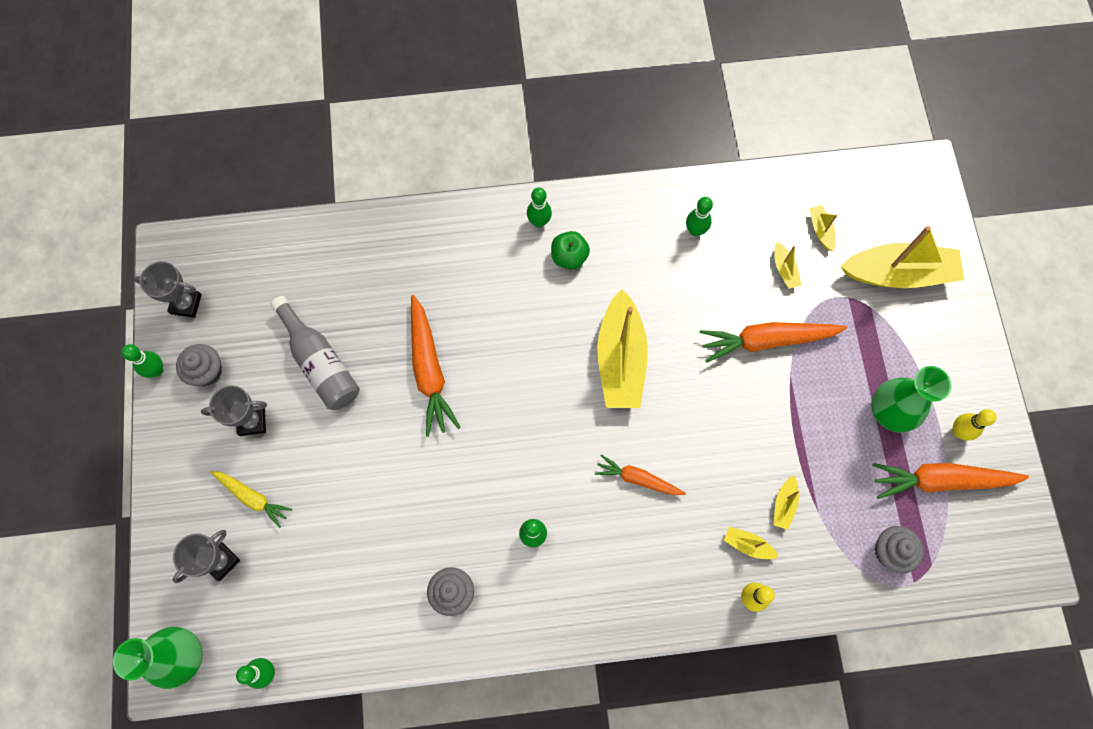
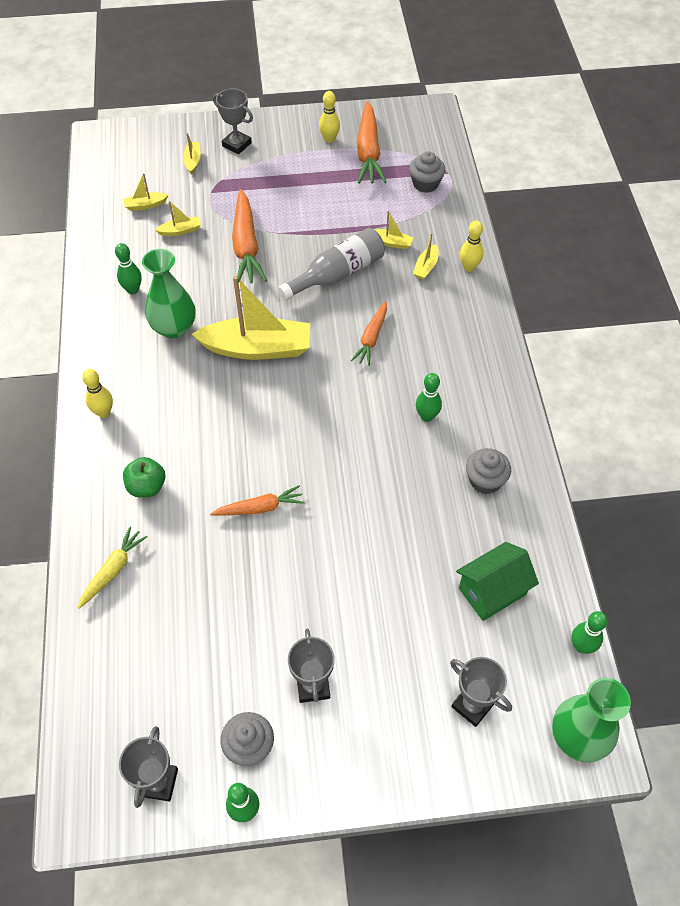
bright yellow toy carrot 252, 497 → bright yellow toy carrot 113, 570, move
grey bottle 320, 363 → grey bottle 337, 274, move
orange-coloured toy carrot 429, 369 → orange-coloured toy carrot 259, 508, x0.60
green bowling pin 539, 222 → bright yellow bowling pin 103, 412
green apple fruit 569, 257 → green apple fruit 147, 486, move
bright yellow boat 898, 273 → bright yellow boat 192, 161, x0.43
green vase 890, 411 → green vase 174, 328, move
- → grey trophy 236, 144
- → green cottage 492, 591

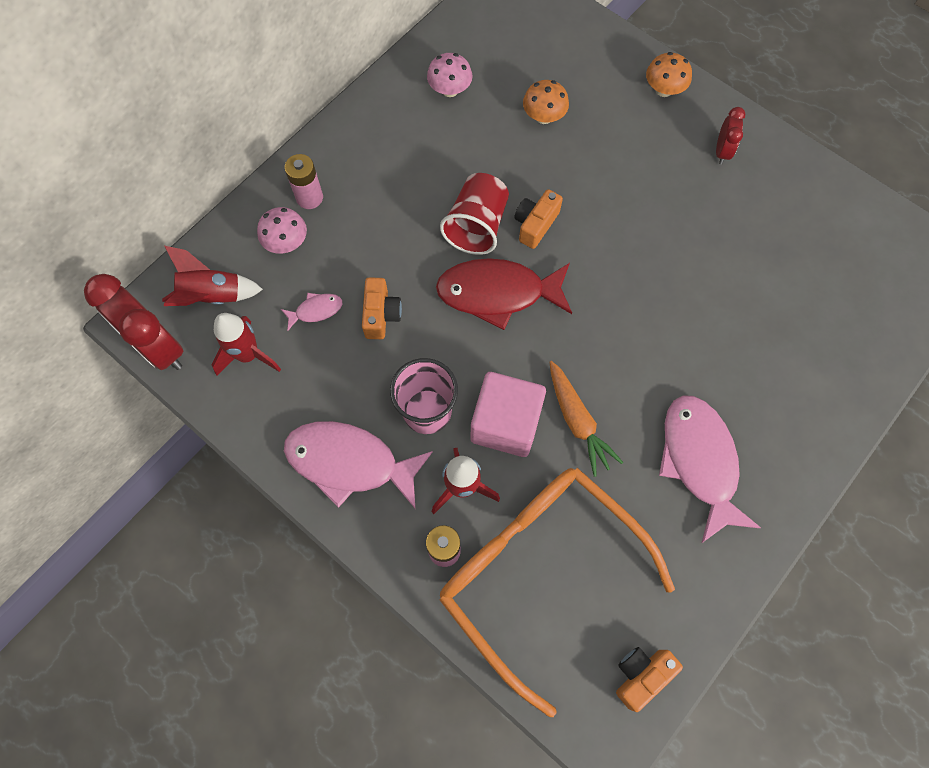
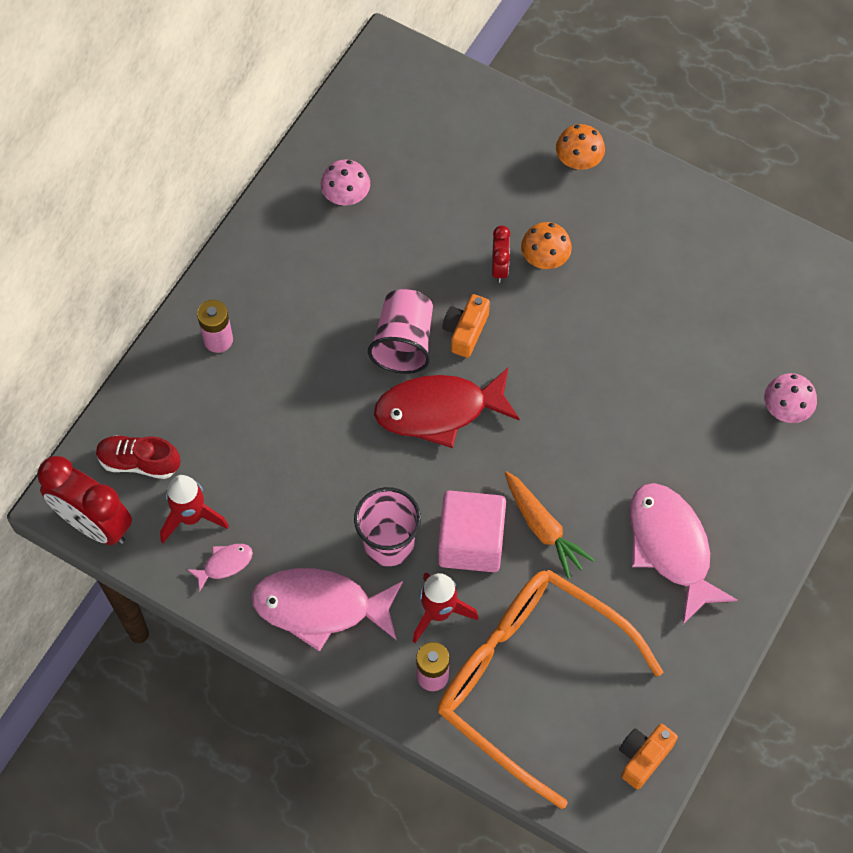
red rocket 213, 296 → red shoe 139, 462
rose-pink toadstool 286, 242 → rose-pink toadstool 786, 408, move
rose-pink toy fish 316, 310 → rose-pink toy fish 224, 564, move
orange-coloured camera 381, 315 → -
red beaker 476, 226 → rose-pink beaker 403, 342
orange-coloured toadstool 543, 116 → orange-coloured toadstool 545, 258, move
red bedside clock 722, 151 → red bedside clock 499, 267, move

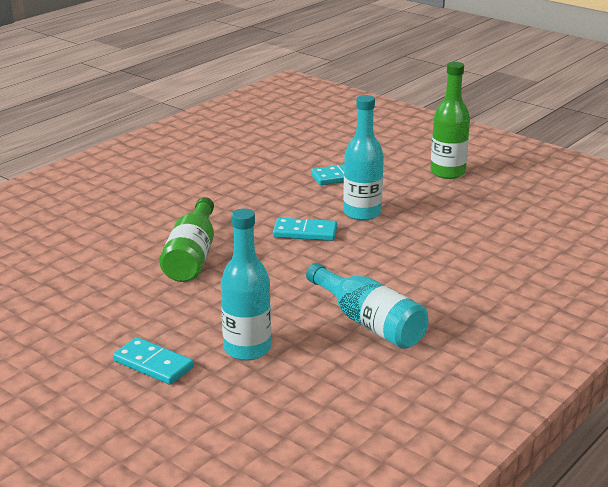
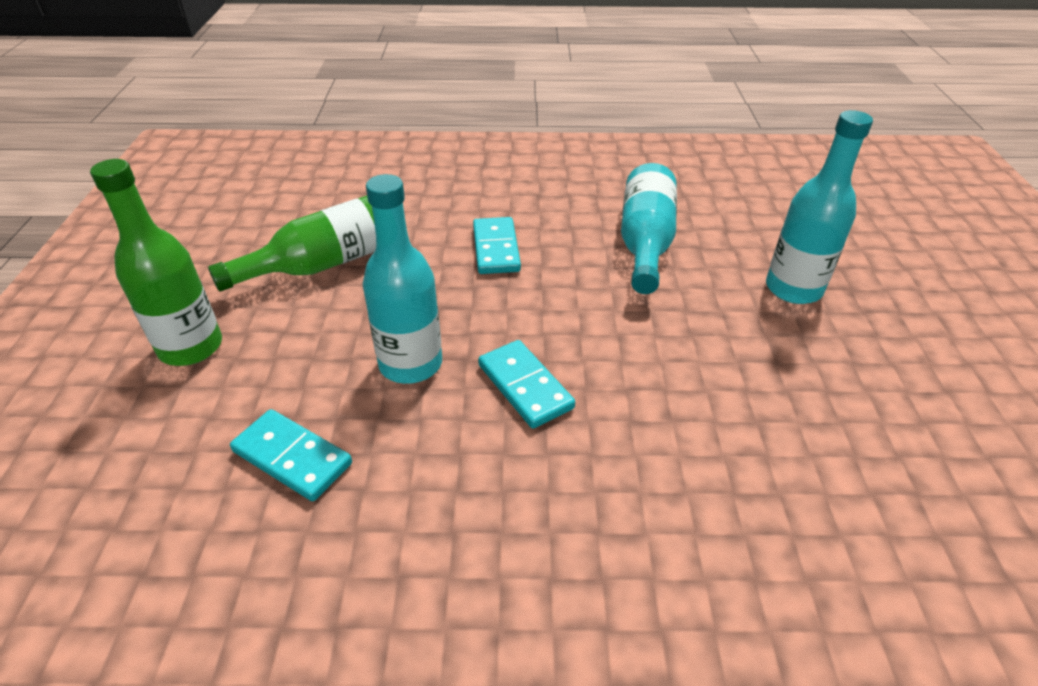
teal domino tile 153, 364 → teal domino tile 496, 248, move
green bottle 192, 256 → green bottle 323, 264, move

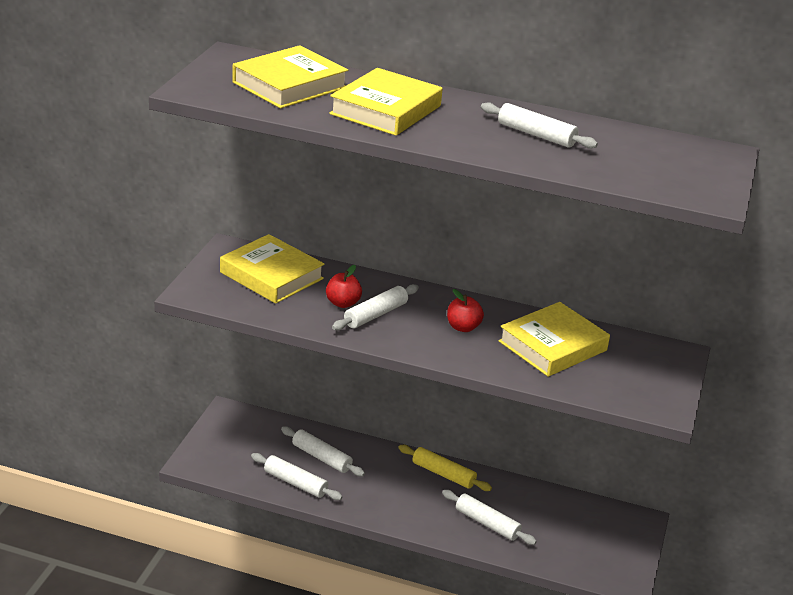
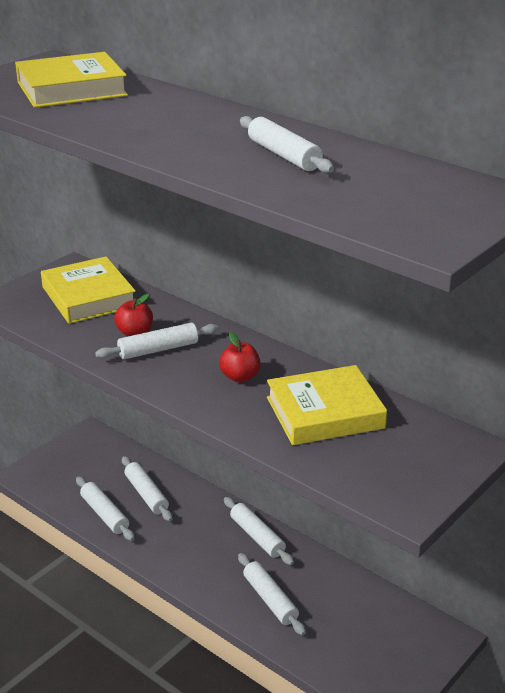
bright yellow hardcover 385, 110 → -
bright yellow dough roller 443, 474 → snow-white dough roller 257, 537

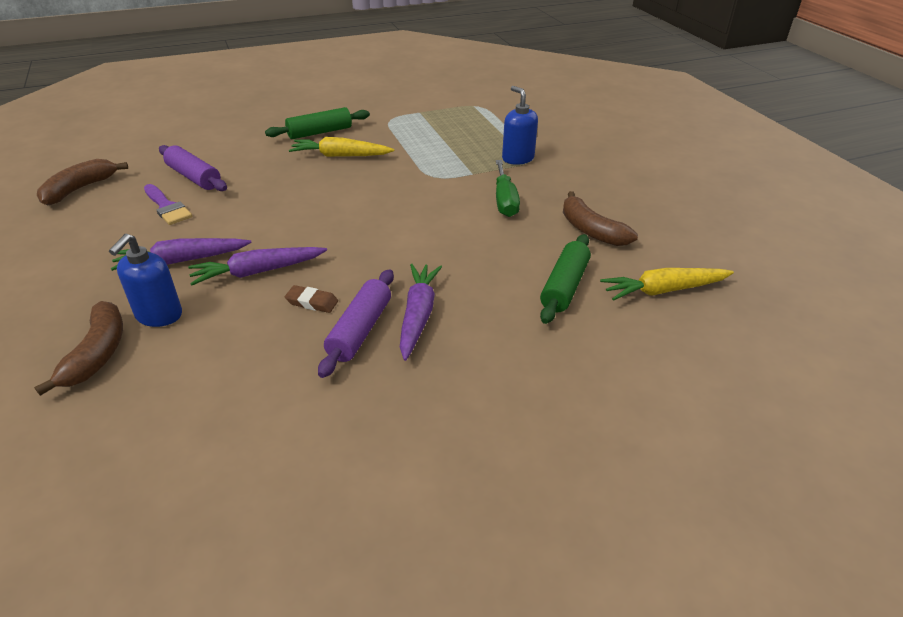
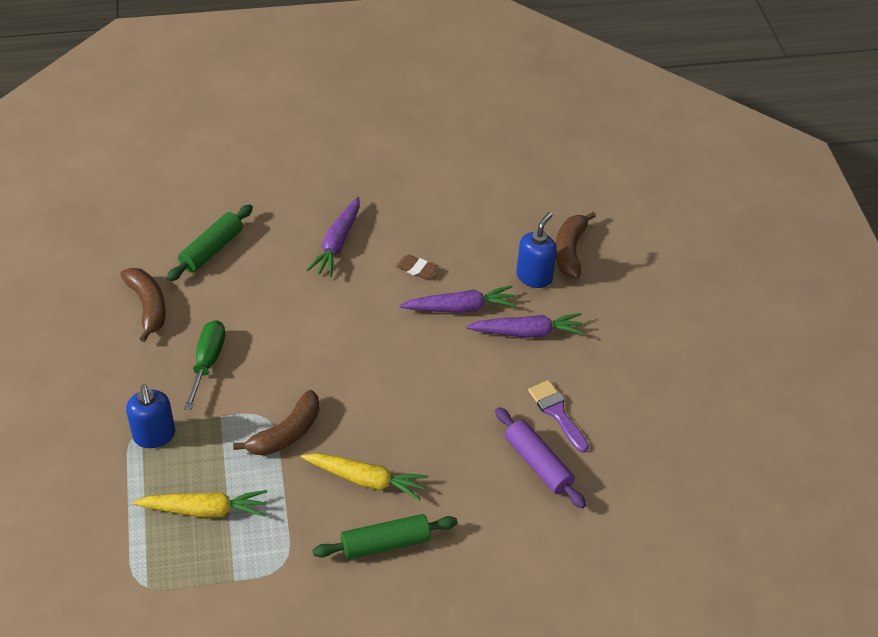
brown toy banana 80, 189 → brown toy banana 286, 433, move
violet dough roller 360, 330 → -
bright yellow toy carrot 663, 290 → bright yellow toy carrot 205, 510, move

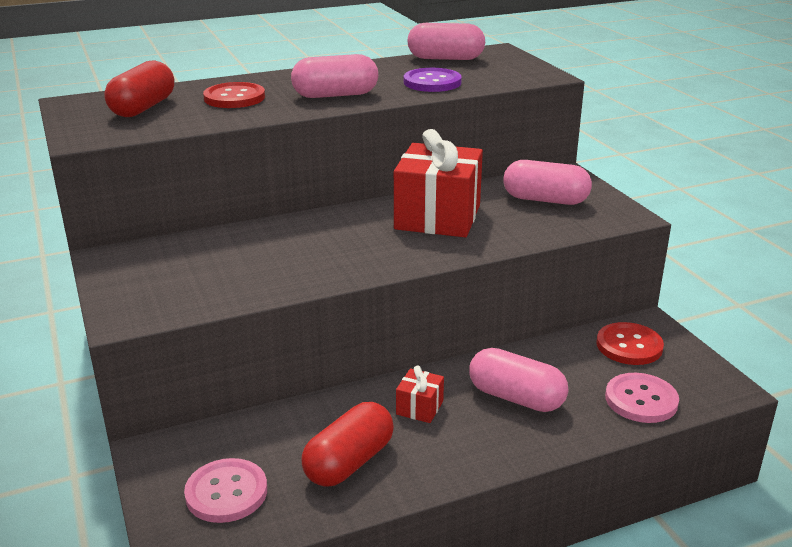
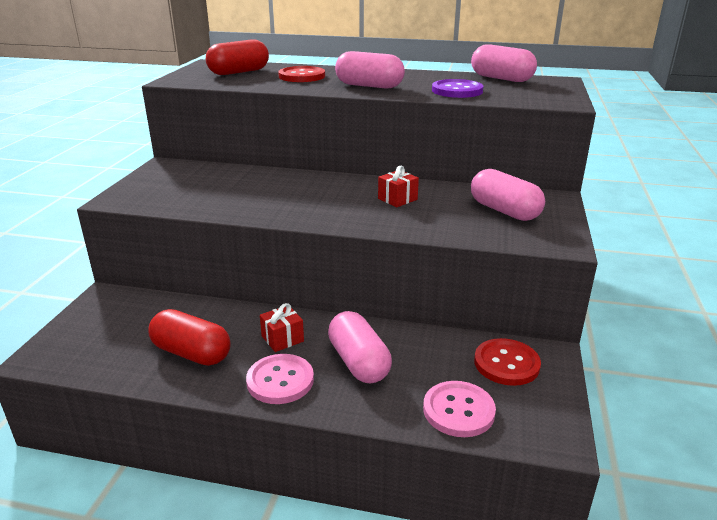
rose-pink shirt button 226, 492 → rose-pink shirt button 280, 380, move
red pill shape 349, 462 → red pill shape 192, 353, 45 degrees clockwise
red wrapped gift 438, 217 → red wrapped gift 397, 199, x0.44

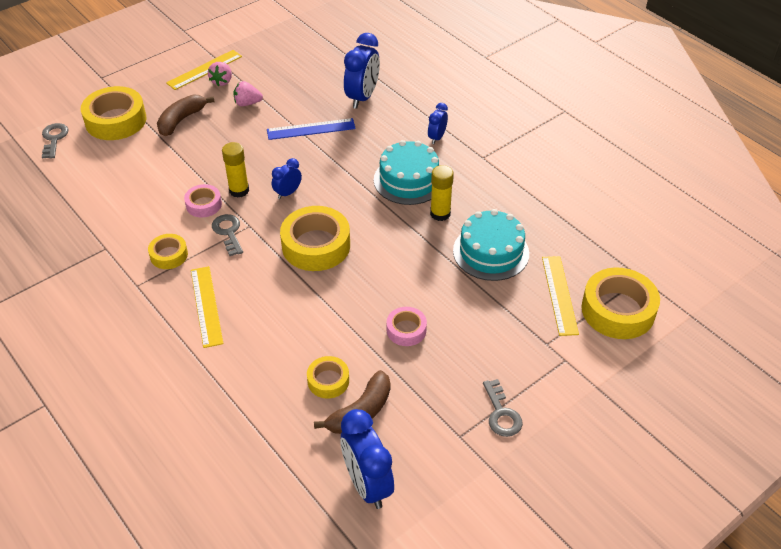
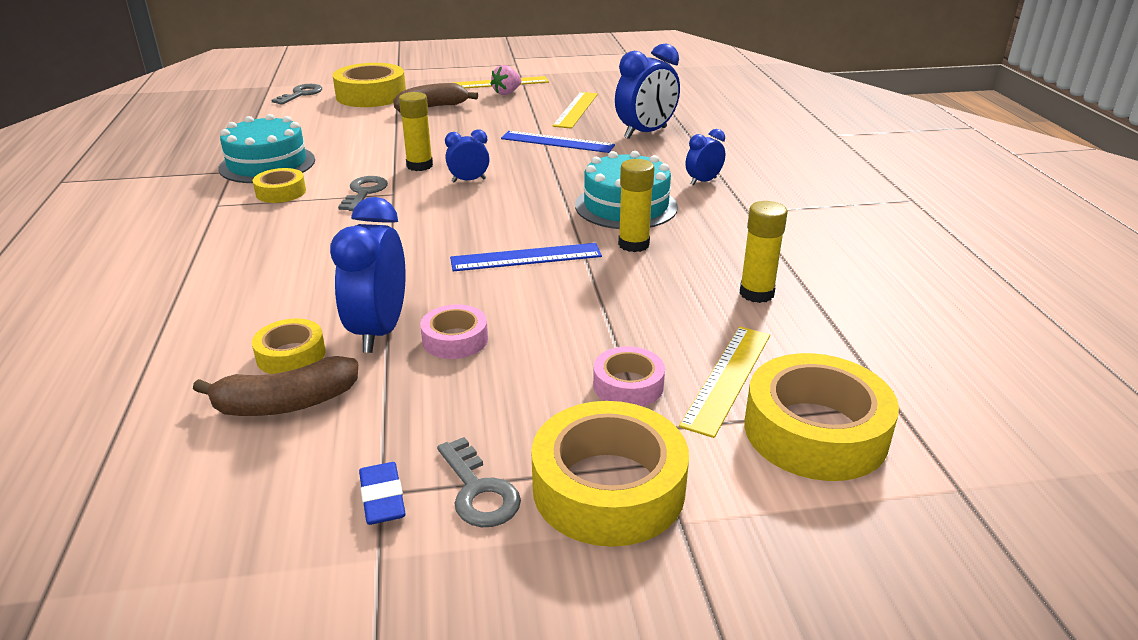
rose-pink roll of tape 204, 205 → rose-pink roll of tape 628, 385, move
bright yellow straightedge 206, 306 → bright yellow straightedge 576, 109, move
rose-pink toy strawberry 247, 103 → -
bright yellow roll of tape 316, 245 → bright yellow roll of tape 608, 488, move
blue bedside clock 367, 484 → blue bedside clock 379, 331, move
teal gateau 491, 252 → teal gateau 267, 164, move
grey key 501, 414 → grey key 479, 491, 45 degrees counterclockwise
- → blue eraser 382, 498
- → blue straightedge 526, 257
- → bright yellow stick of glue 756, 293

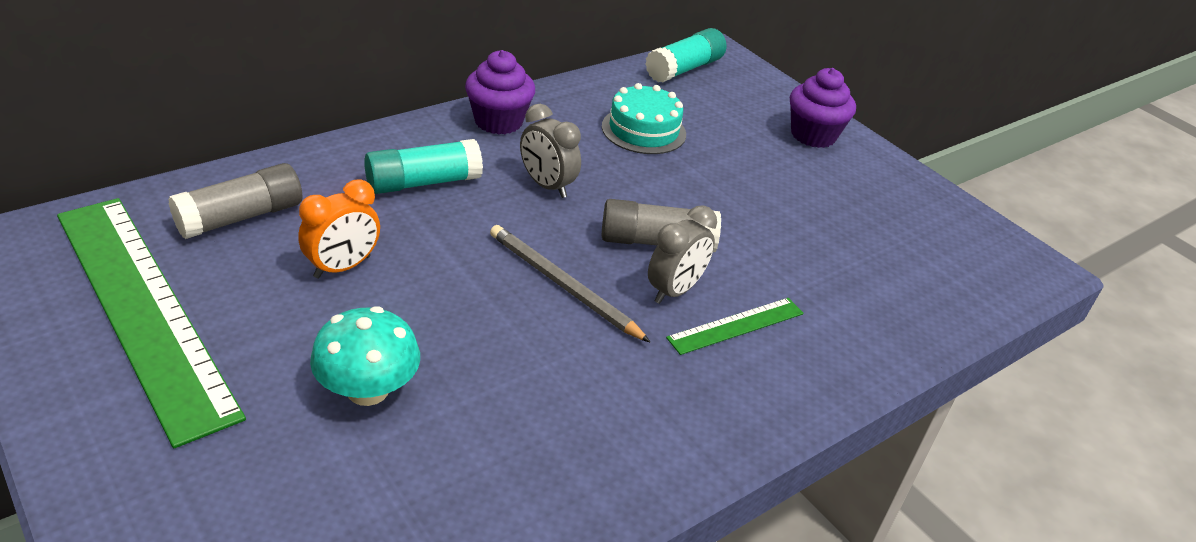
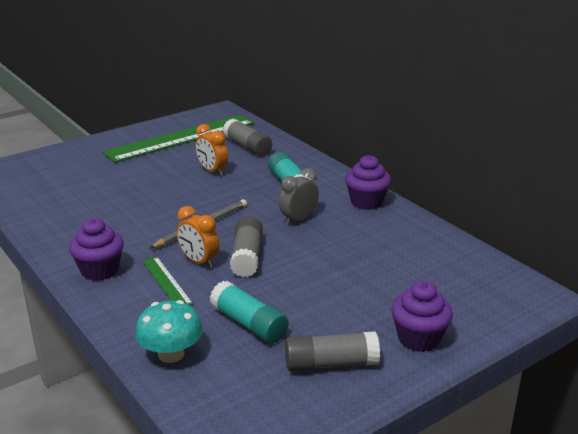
teal toadstool 367, 390 → teal toadstool 171, 354, move
teal gateau 643, 130 → -
teal stick of glue 684, 69 → teal stick of glue 249, 324, move
grey bedside clock 674, 291 → orange-coloured bedside clock 199, 261
- → violet muffin 100, 270
- → grey stick of glue 331, 364

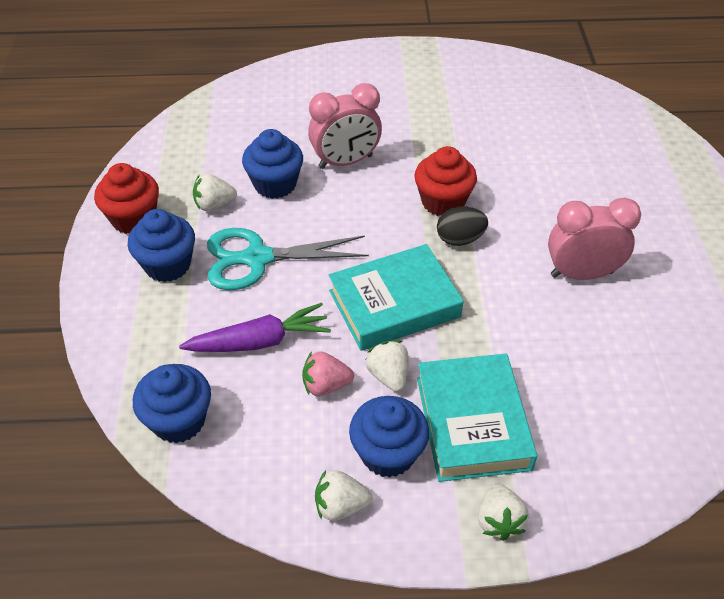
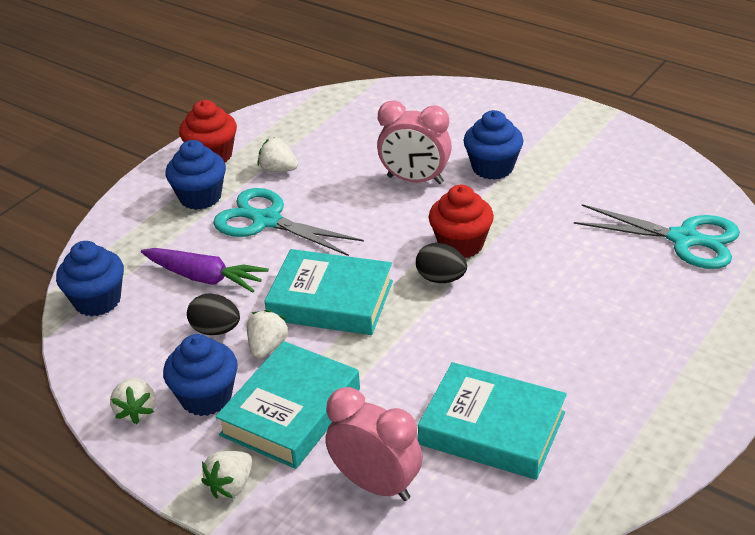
blue muffin 275, 184 → blue muffin 492, 167, move
rose-pink toy strawberry 326, 385 → black egg 216, 330
snow-white toy strawberry 340, 506 → snow-white toy strawberry 136, 411, 135 degrees counterclockwise
rose-pink bedside clock 581, 274 → rose-pink bedside clock 376, 484, move
- → teal hardcover 492, 428
- → teal pair of scissors 684, 239

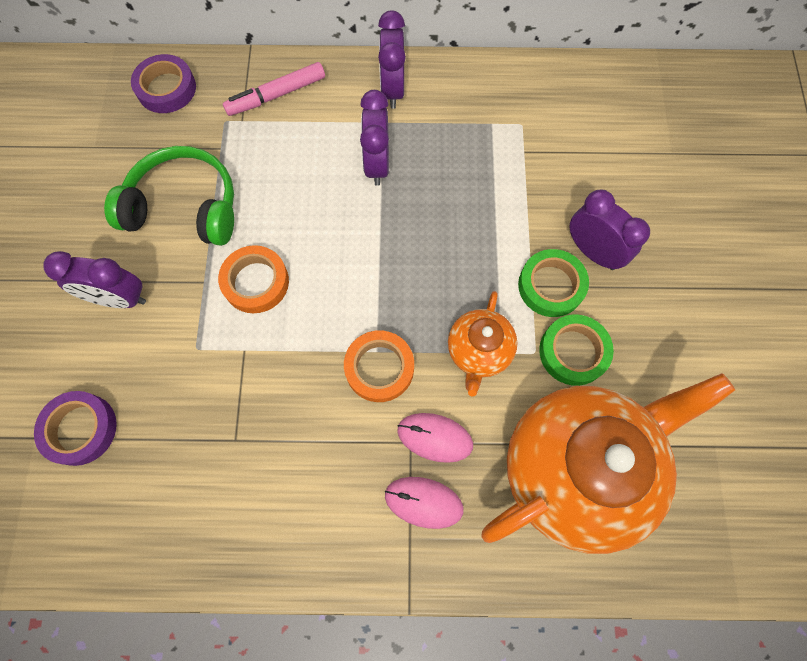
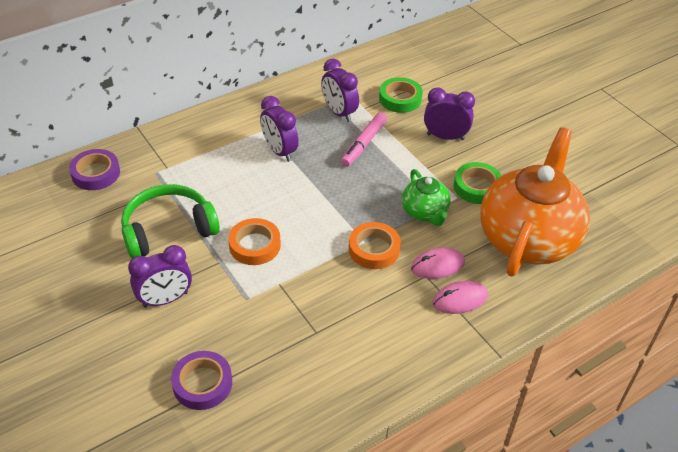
rose-pink marker 276, 95 → rose-pink marker 363, 144, move
violet bedside clock 392, 89 → violet bedside clock 339, 112, move
orange-coloured tea pot 478, 351 → green tea pot 425, 212
green roll of tape 551, 286 → green roll of tape 400, 99, move

